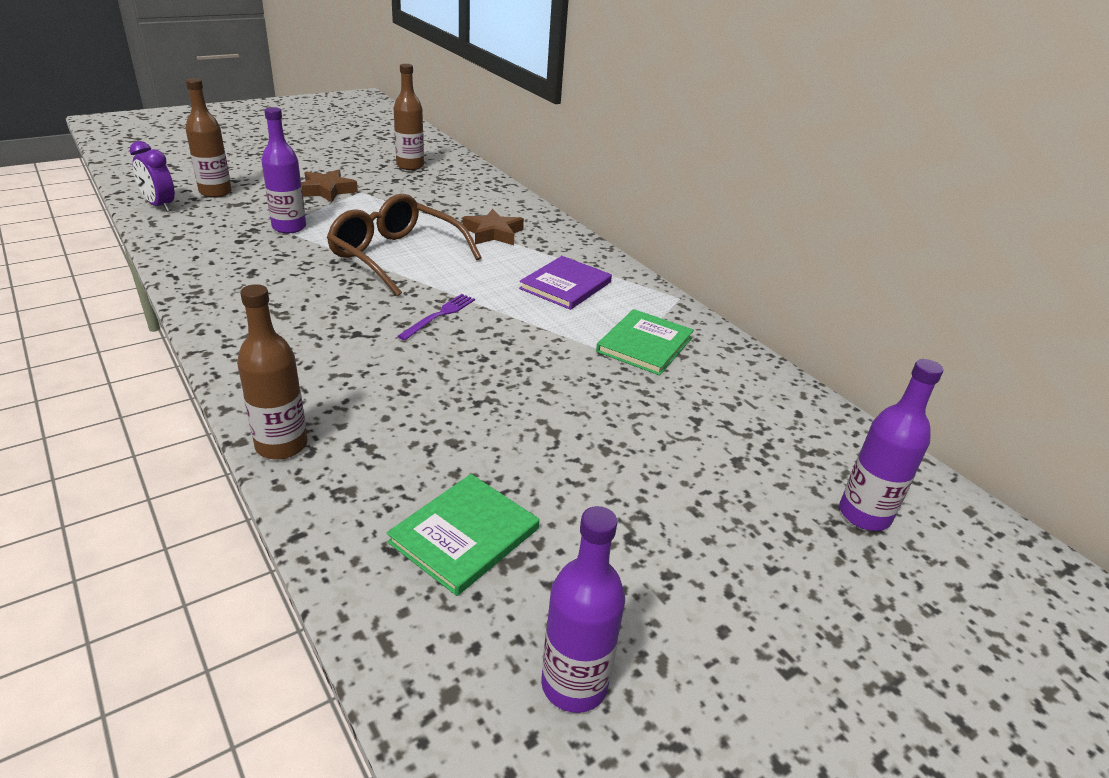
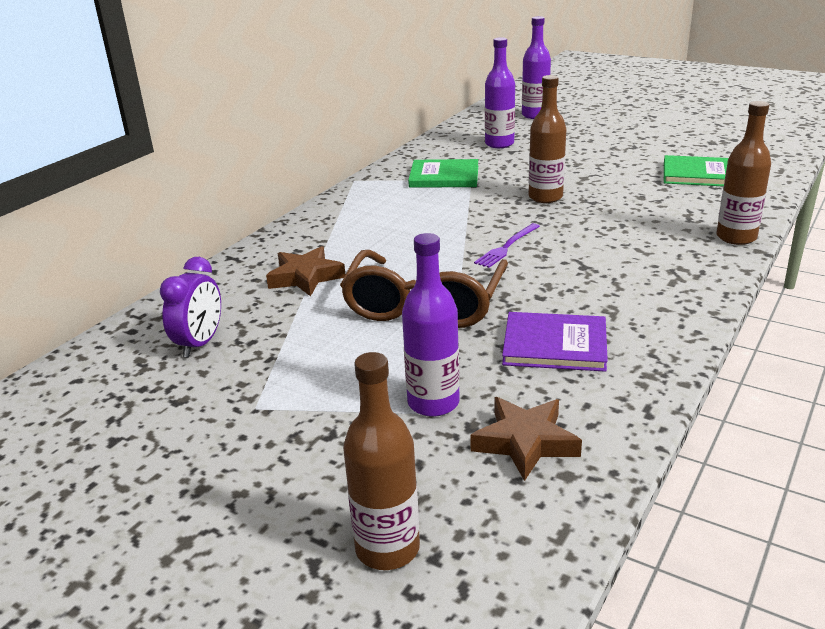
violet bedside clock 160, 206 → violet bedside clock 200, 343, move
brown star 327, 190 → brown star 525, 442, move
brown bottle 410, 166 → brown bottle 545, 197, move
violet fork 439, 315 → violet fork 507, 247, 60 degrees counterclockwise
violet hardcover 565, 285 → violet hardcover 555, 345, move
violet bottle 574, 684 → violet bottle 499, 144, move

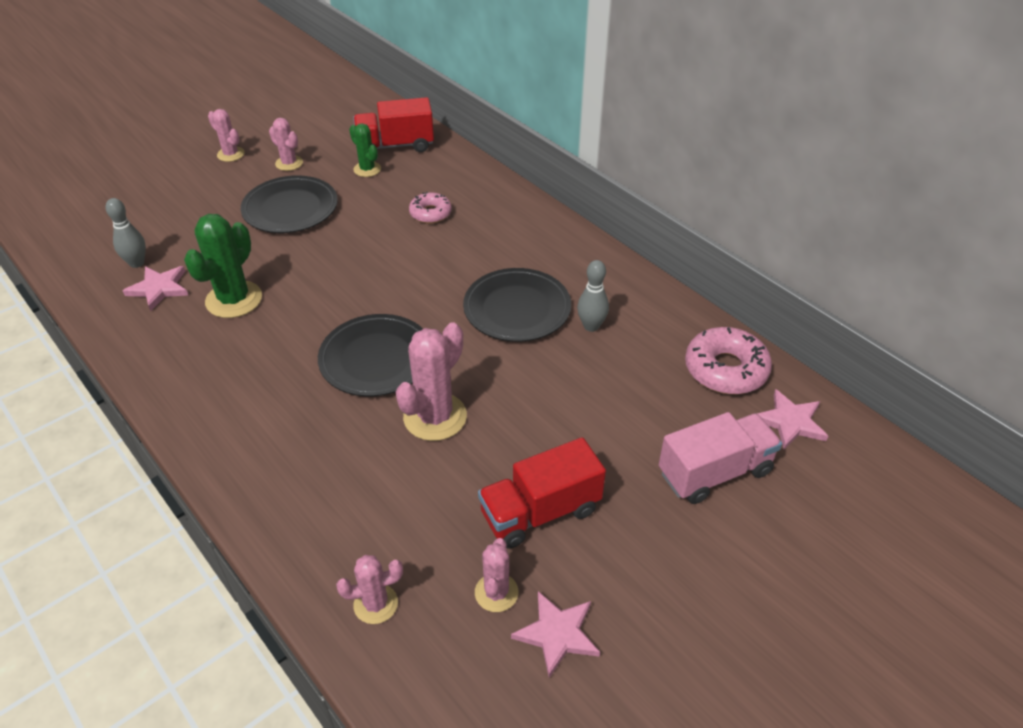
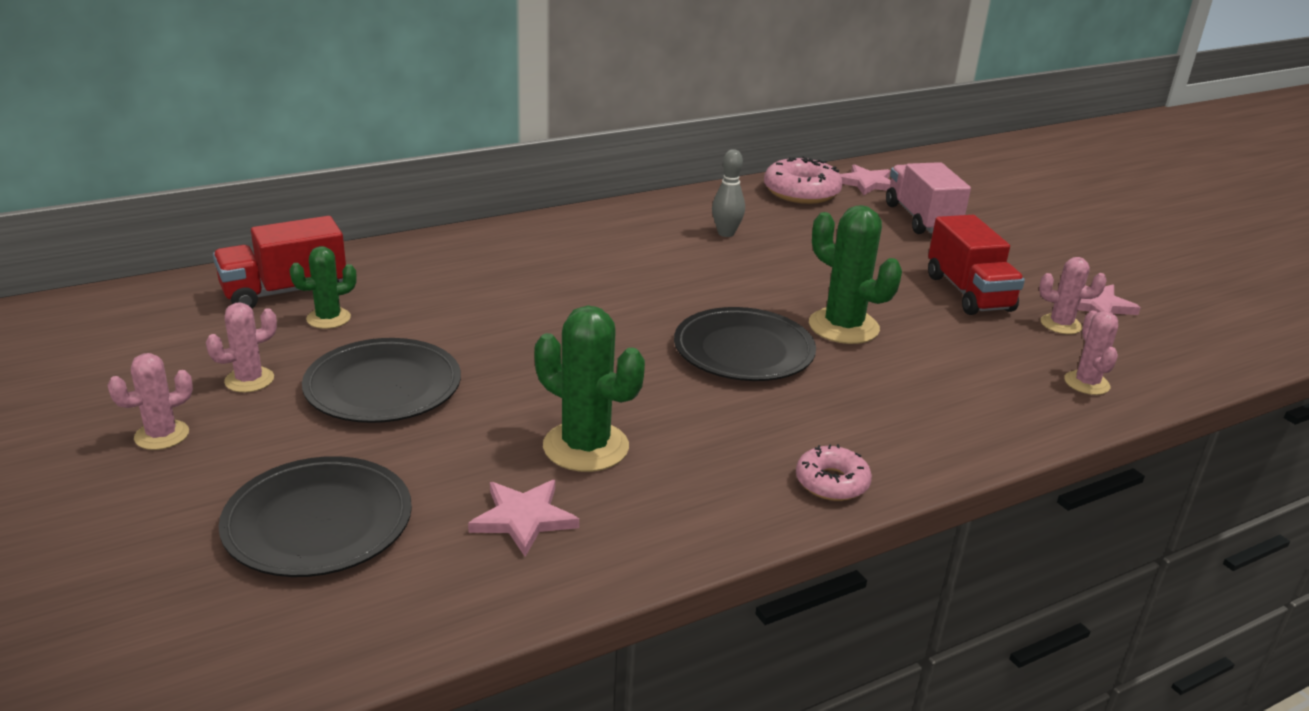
grey bowling pin 137, 263 → -
red toy truck 395, 146 → red toy truck 284, 292, 60 degrees clockwise
rose-pink prickly plant 435, 417 → green prickly plant 843, 327
rose-pink donut 430, 213 → rose-pink donut 832, 482, move
black plate 517, 309 → black plate 318, 522, move

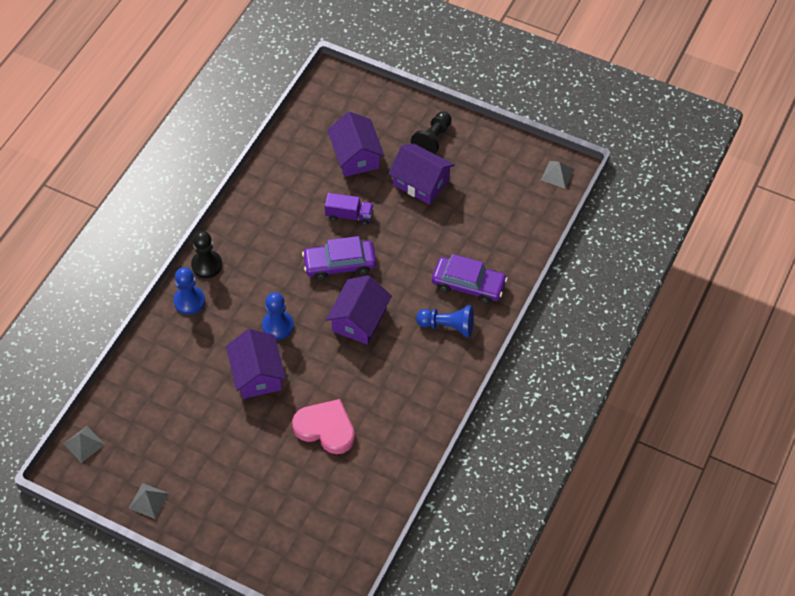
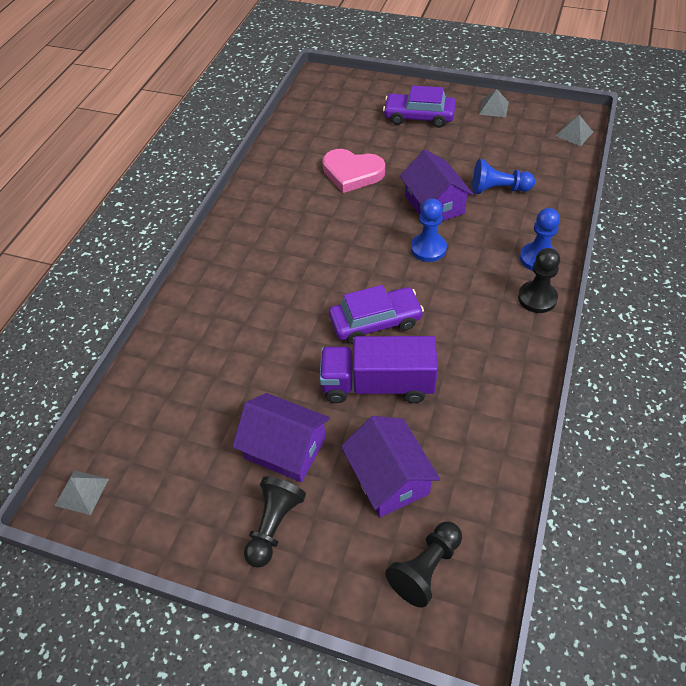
violet toy truck 349, 215 → violet toy truck 378, 384, x1.74
violet cottage 359, 320 → -
blue game pawn 448, 326 → blue game pawn 498, 189, move
violet automobile 468, 285 → violet automobile 419, 117, move
- → black game pawn 426, 568

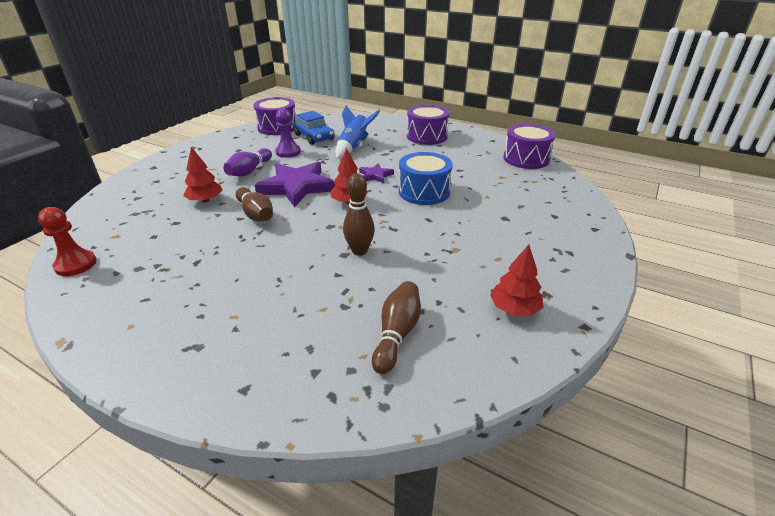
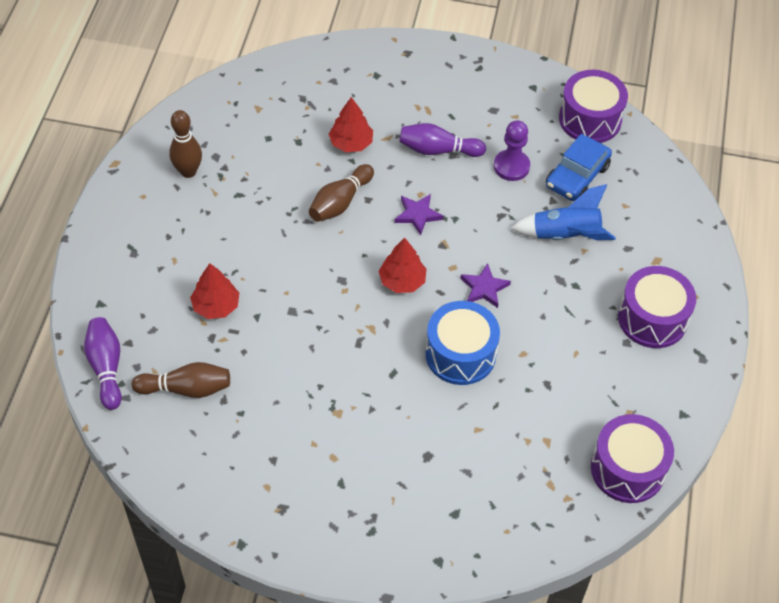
red game pawn 76, 264 → -
violet star 297, 187 → violet star 417, 215, x0.48
brown bowling pin 359, 251 → brown bowling pin 188, 171, move
red fir tree 514, 309 → red fir tree 216, 306, move
- → violet bowling pin 106, 368

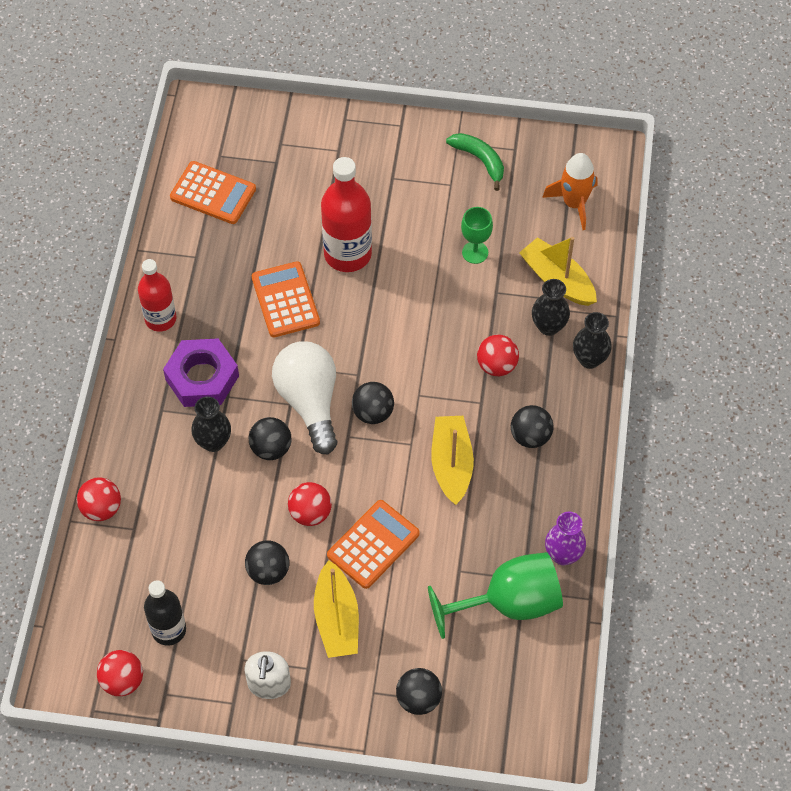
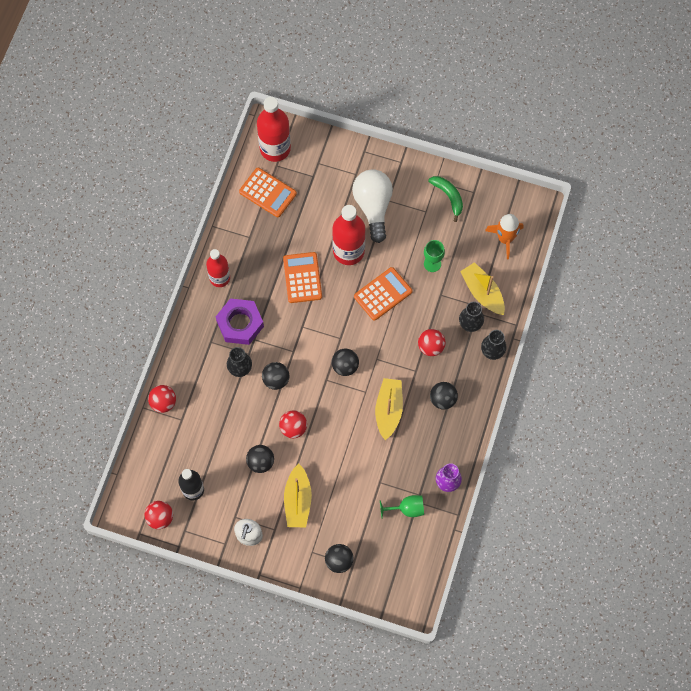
snow-white lightbulb 309, 402 → snow-white lightbulb 373, 207, move
orange-coloured calculator 373, 544 → orange-coloured calculator 383, 294, move
green chalice 509, 603 → green chalice 407, 509, x0.55
- → red bottle 275, 148

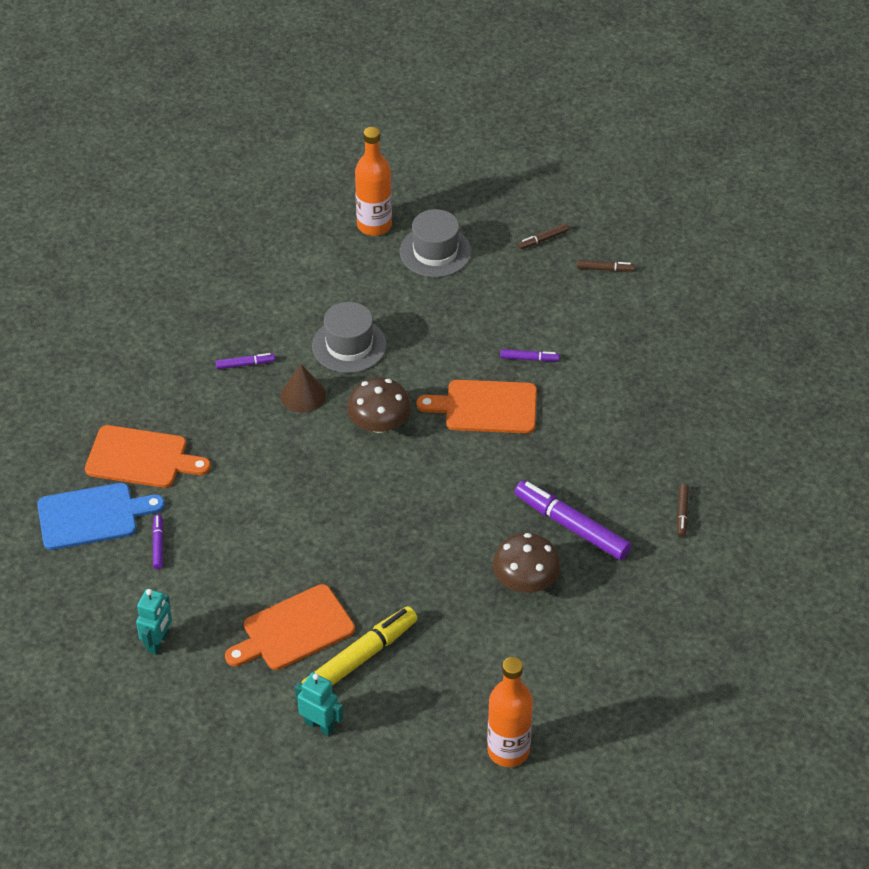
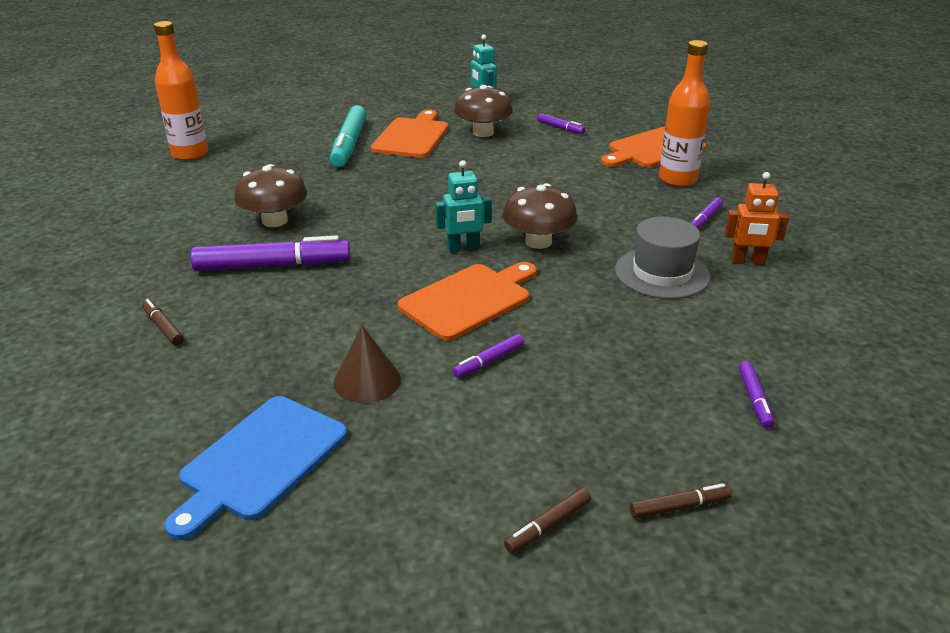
blue bread board 92, 516 → blue bread board 259, 461, move
brown cone 303, 395 → brown cone 367, 381, move
teal robot 319, 725 → teal robot 463, 248, move
bright yellow marker 360, 658 → teal marker 349, 144
orange-coloured bottle 374, 225 → orange-coloured bottle 677, 179, move
grey tall hat 435, 252 → violet marker 754, 399
brown marker 543, 240 → brown marker 679, 506, 60 degrees clockwise
- → brown toadstool 483, 132
- → orange-coloured robot 747, 262

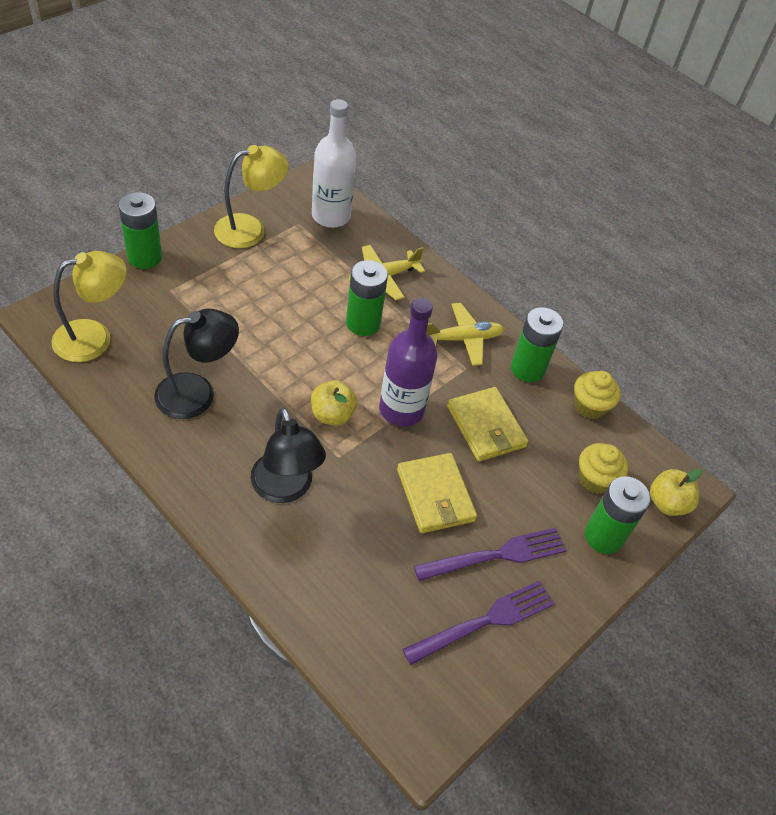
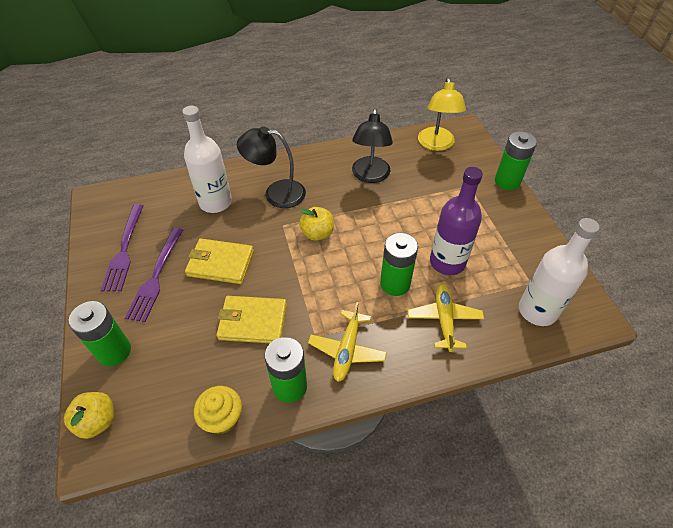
bright yellow reading lamp 250, 229 → -
violet bottle 401, 409 → violet bottle 447, 262, move
bright yellow muffin 595, 479 → -
- → snow-white bottle 215, 202

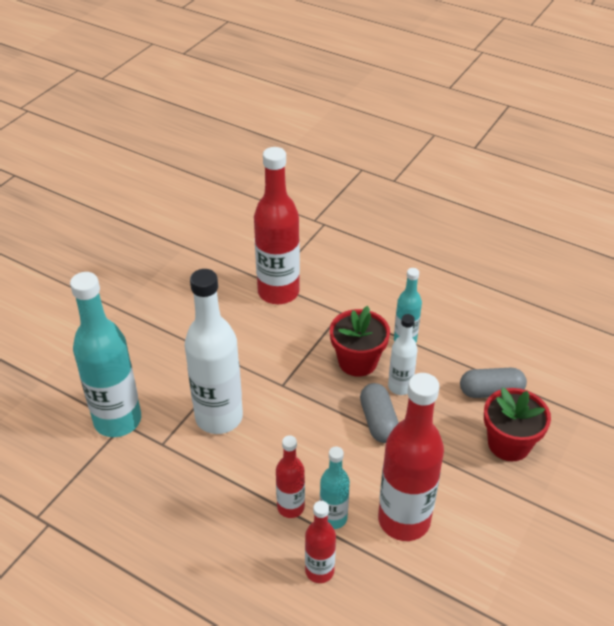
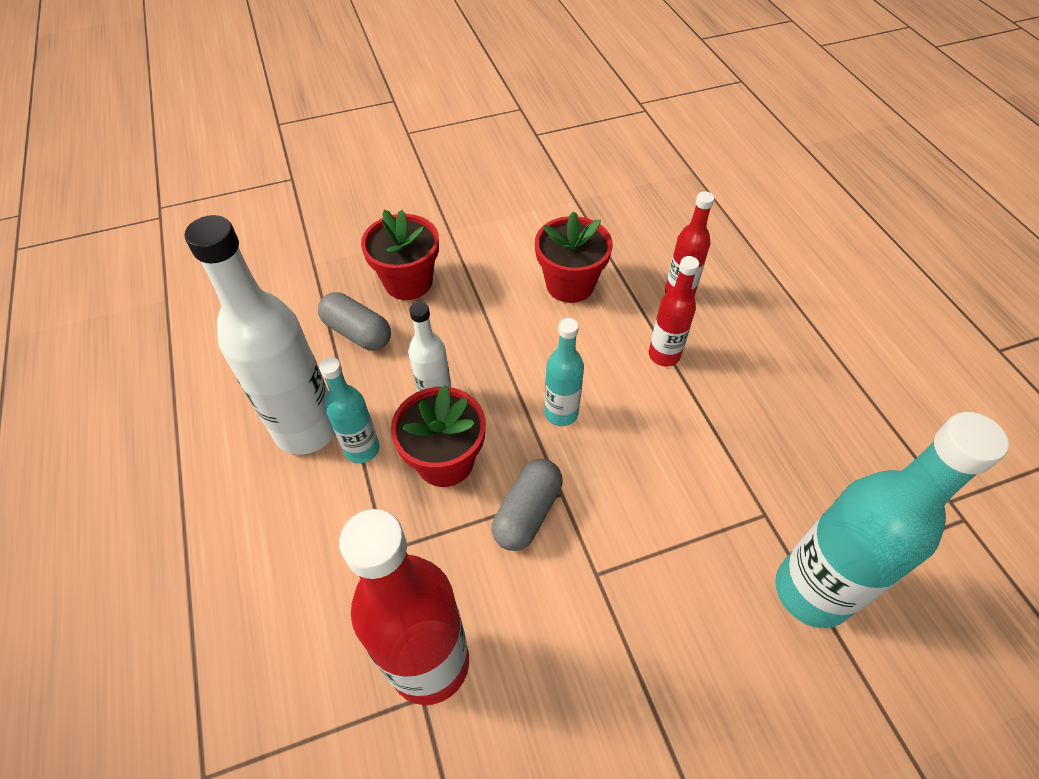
snow-white bottle 219, 417 → snow-white bottle 307, 429, move
teal bottle 333, 518 → teal bottle 561, 413, move
grey pill shape 378, 421 → grey pill shape 527, 512, move
red bottle 404, 520 → red plant pot 570, 284

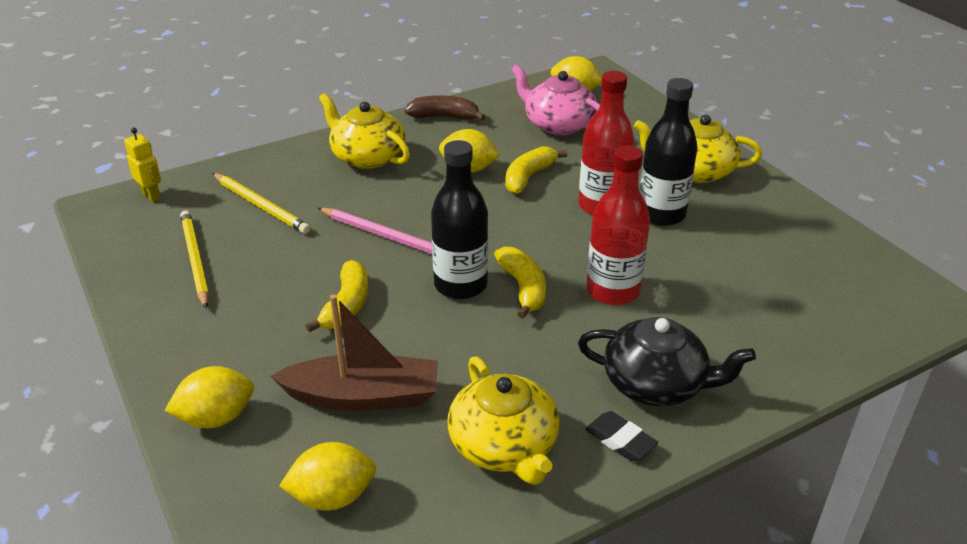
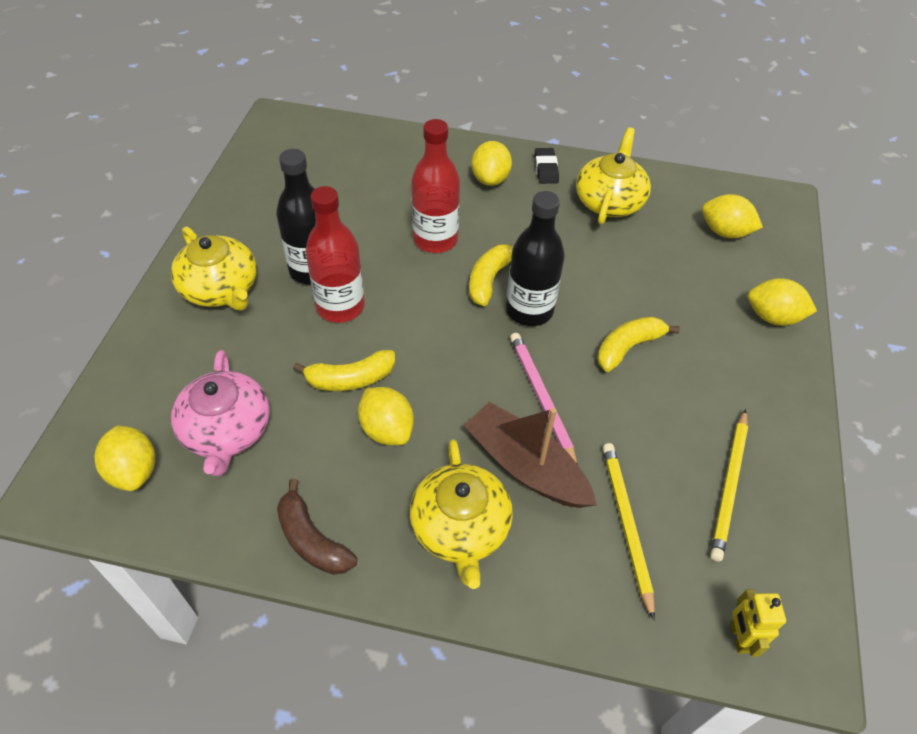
brown boat 363, 396 → brown boat 525, 466, move
black tea pot 656, 383 → bright yellow toy lemon 490, 179

